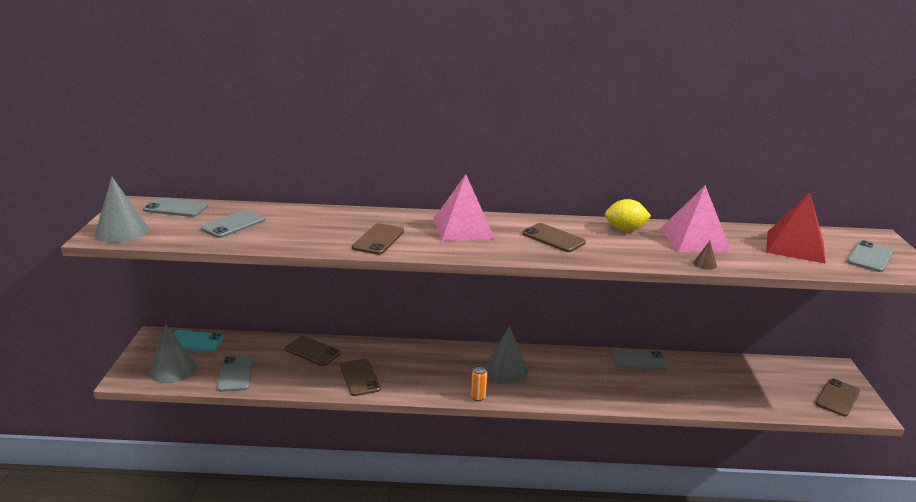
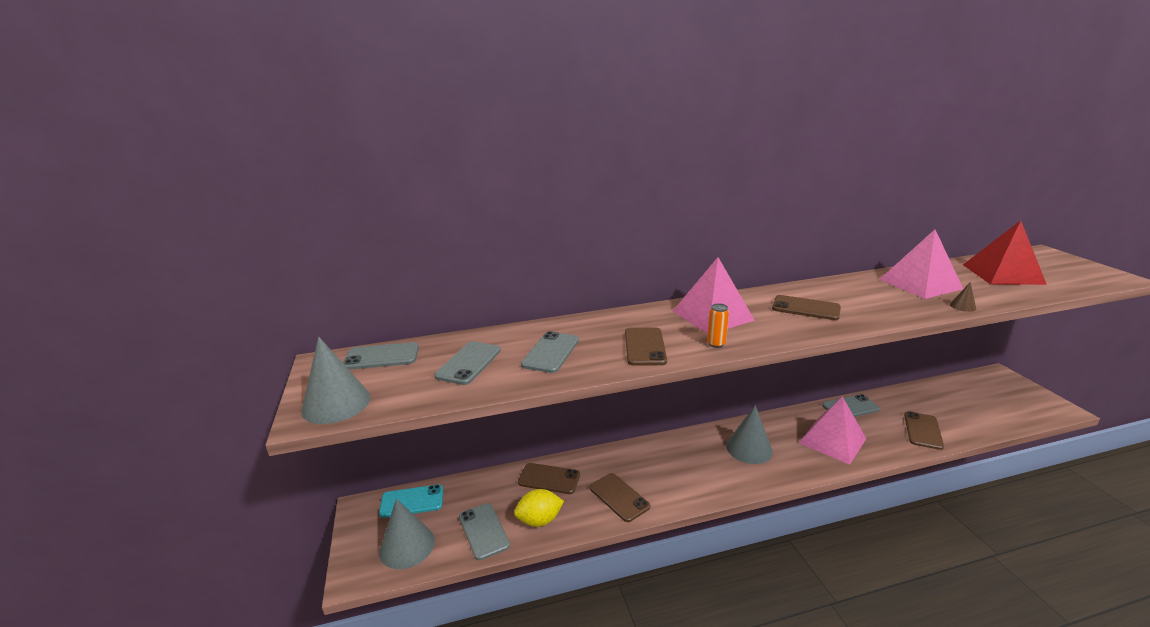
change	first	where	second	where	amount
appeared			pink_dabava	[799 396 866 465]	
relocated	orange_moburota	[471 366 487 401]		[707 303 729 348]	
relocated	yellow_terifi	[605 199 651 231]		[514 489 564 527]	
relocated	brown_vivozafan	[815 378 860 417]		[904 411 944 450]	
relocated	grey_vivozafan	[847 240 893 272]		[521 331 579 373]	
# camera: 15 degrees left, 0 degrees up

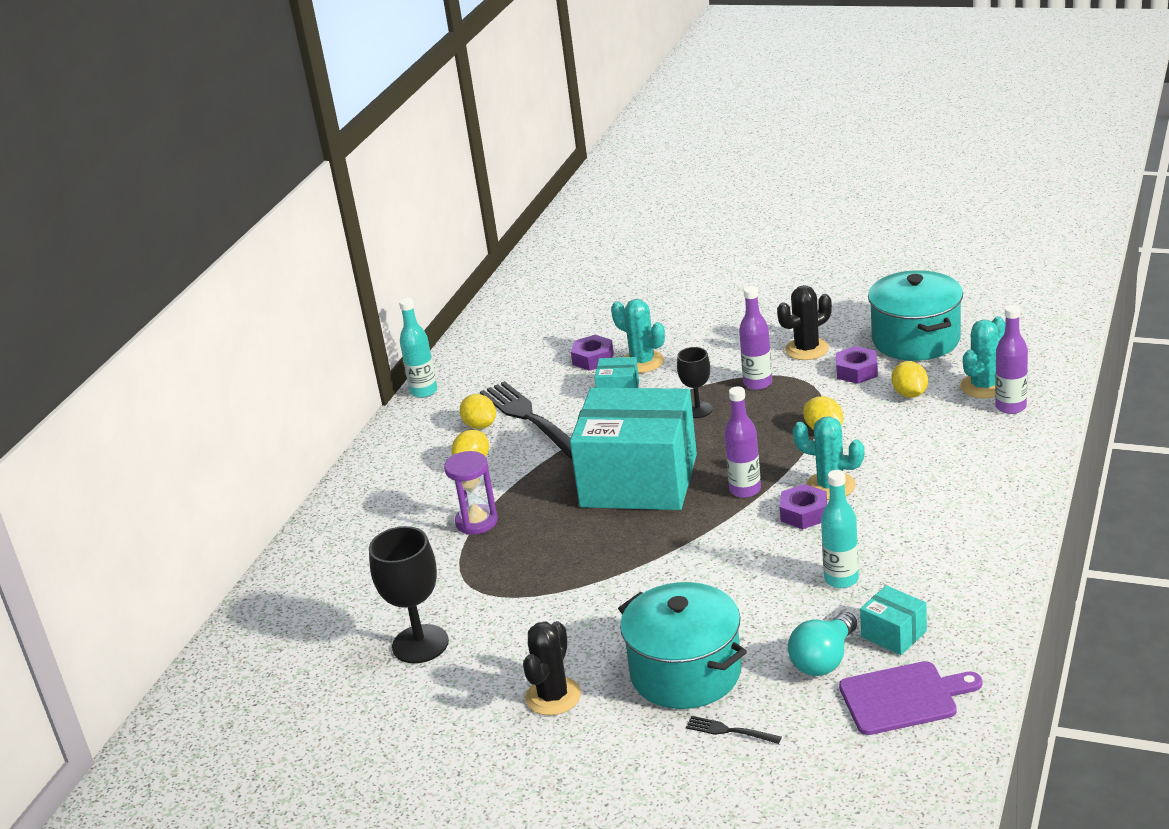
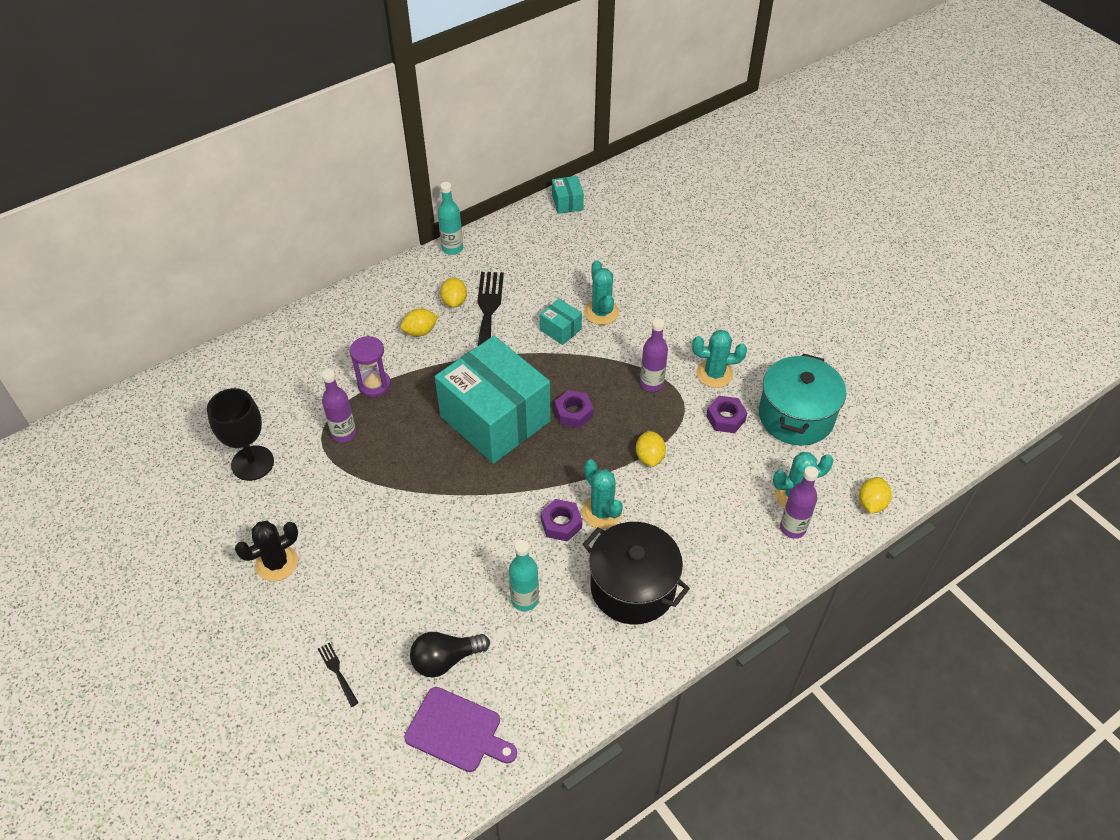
change	first	where	second	where	amount
missing	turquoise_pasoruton	[618 582 747 709]			
missing	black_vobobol	[677 347 713 418]			
appeared			black_pasoruton	[583 522 690 624]	
relocated	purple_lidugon	[571 335 614 371]		[555 390 593 428]	
relocated	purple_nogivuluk	[724 386 761 498]		[322 369 356 442]	
relocated	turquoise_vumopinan	[860 585 927 655]		[552 176 584 214]	
relocated	yellow_terifi	[891 361 928 398]		[859 477 892 514]	
colour	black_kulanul	[777 285 832 360]	turquoise_kulanul	[692 330 747 388]	
colour	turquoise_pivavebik	[788 612 857 676]	black_pivavebik	[410 632 490 677]	
# camera: 30 degrees right, 20 degrees up

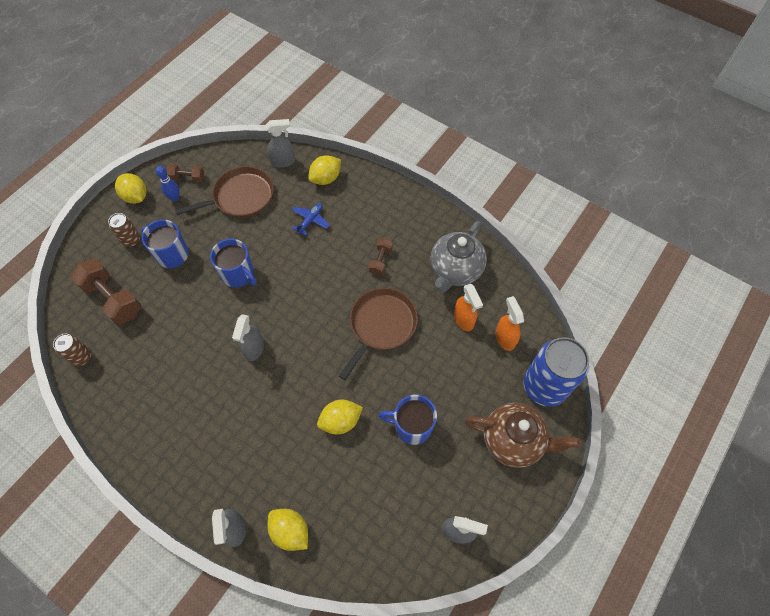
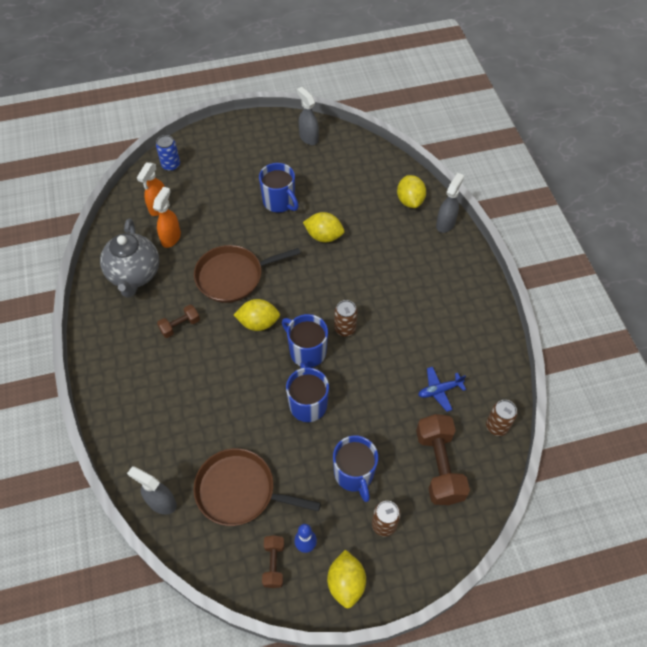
change	first	where	second	where	amount
missing	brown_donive	[465 403 581 468]			
appeared			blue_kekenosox	[282 314 328 368]	
relocated	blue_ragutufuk	[292 203 330 236]		[418 367 466 412]	
relocated	yellow_terifi	[308 155 341 185]		[234 299 280 331]	
exchanged	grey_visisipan	[232 314 264 361]	brown_moburota	[334 300 358 336]	
spun	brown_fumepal	[167 164 204 182]		[262 535 284 588]	45 degrees clockwise
spun	grey_donive	[430 221 487 293]		[100 219 159 298]	105 degrees clockwise
size	blue_moburota	[524 337 589 407]		[156 135 180 171]	x0.49
# camera: 140 degrees left, 5 degrees down

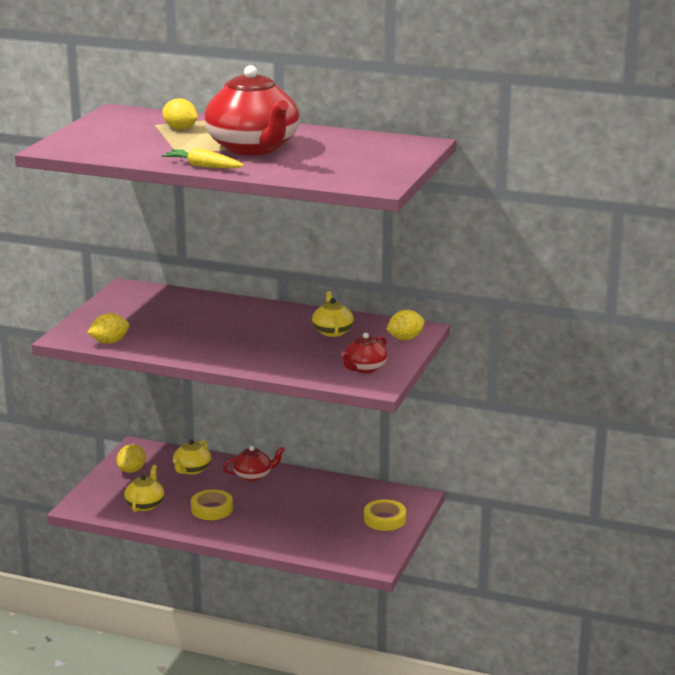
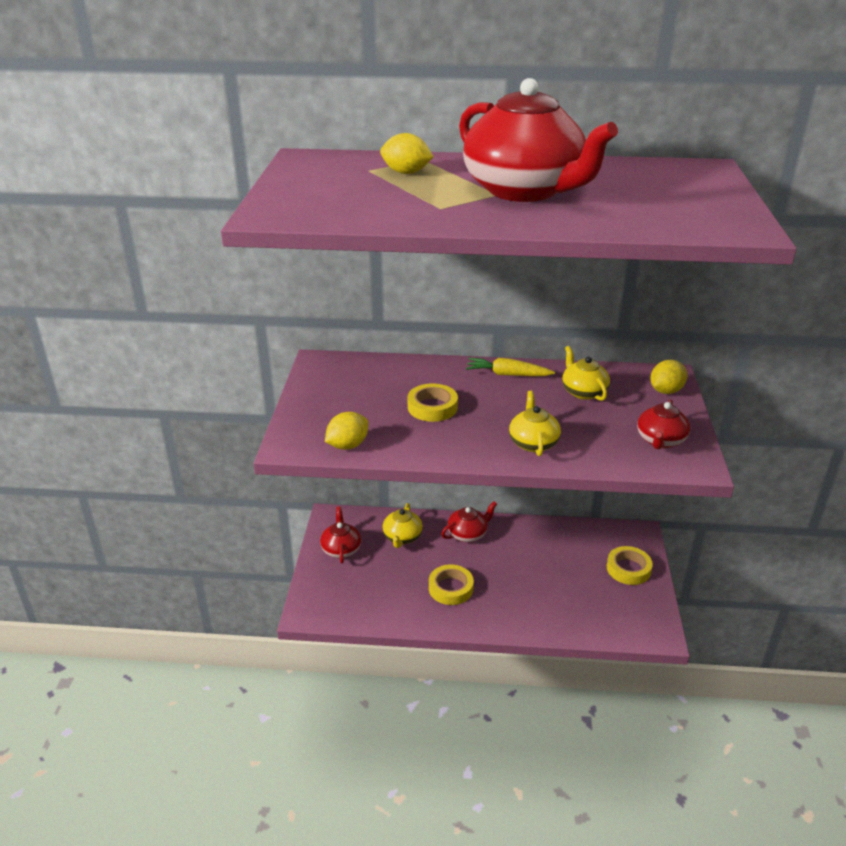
change	first	where	second	where	amount
appeared			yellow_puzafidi	[408 383 458 422]	
relocated	yellow_donive	[124 465 164 512]		[509 391 561 456]	
relocated	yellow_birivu	[161 148 244 168]		[466 358 555 376]	
exchanged	yellow_terifi	[117 444 146 473]	red_donive	[320 506 361 563]	
# camera: 15 degrees left, 10 degrees up

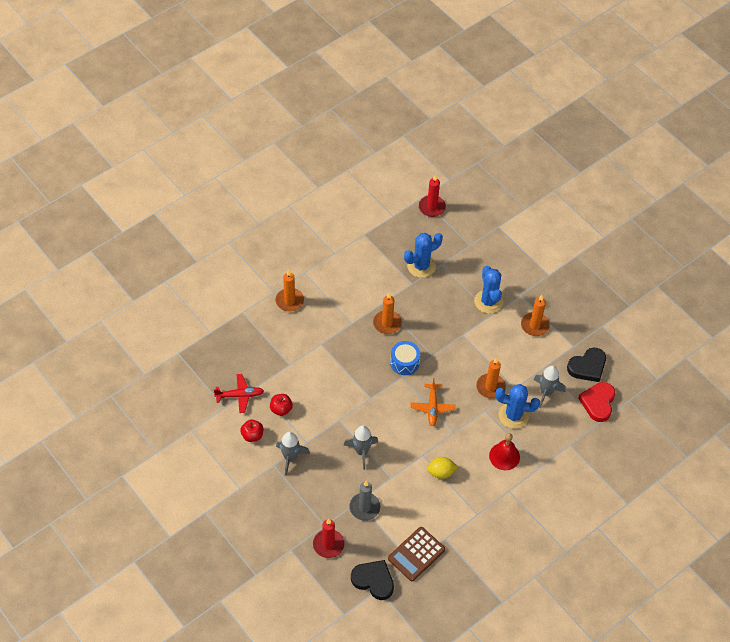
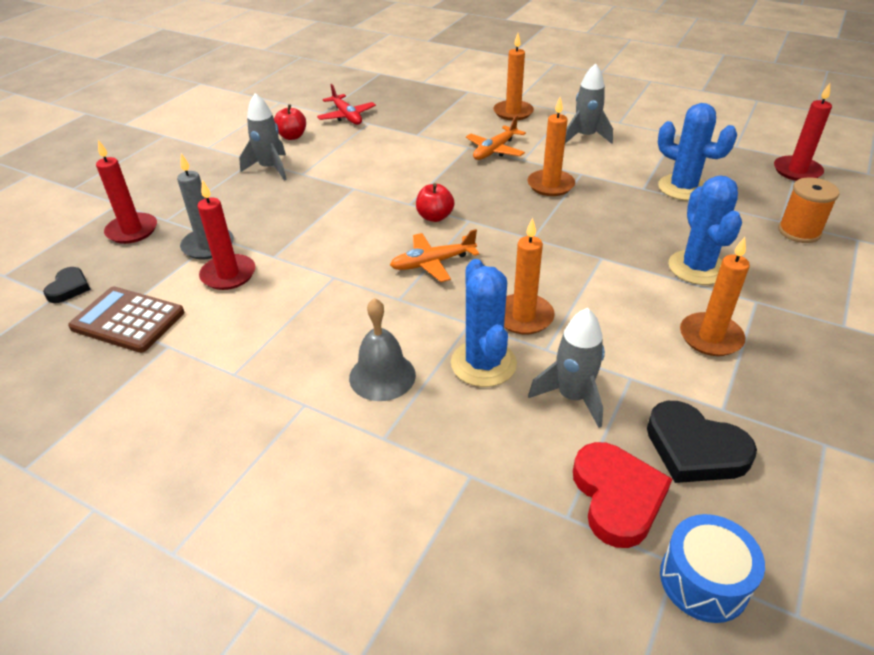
change	first	where	second	where	amount
missing	yellow_terifi	[427 457 458 479]			
appeared			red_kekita	[198 180 256 290]	
appeared			orange_ragutufuk	[466 115 526 160]	
appeared			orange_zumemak	[778 177 840 243]	
relocated	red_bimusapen	[270 394 293 416]		[416 183 454 222]	
relocated	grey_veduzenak	[343 425 378 470]		[565 63 613 144]	
relocated	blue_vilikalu	[390 341 420 375]		[660 514 765 623]	
colour	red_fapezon	[489 433 520 470]	grey_fapezon	[349 298 416 401]	
spun	blue_kulanul	[474 266 503 314]		[668 175 742 285]	60 degrees counterclockwise
spun	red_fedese	[578 382 615 422]		[573 442 672 548]	90 degrees clockwise
size	black_fedese	[351 560 394 600]		[43 267 91 303]	x0.59
# camera: 70 degrees right, 15 degrees down

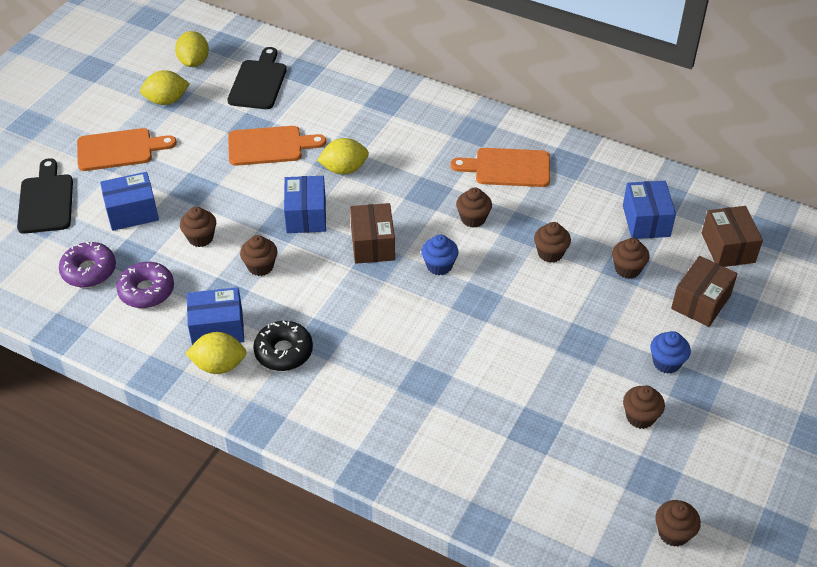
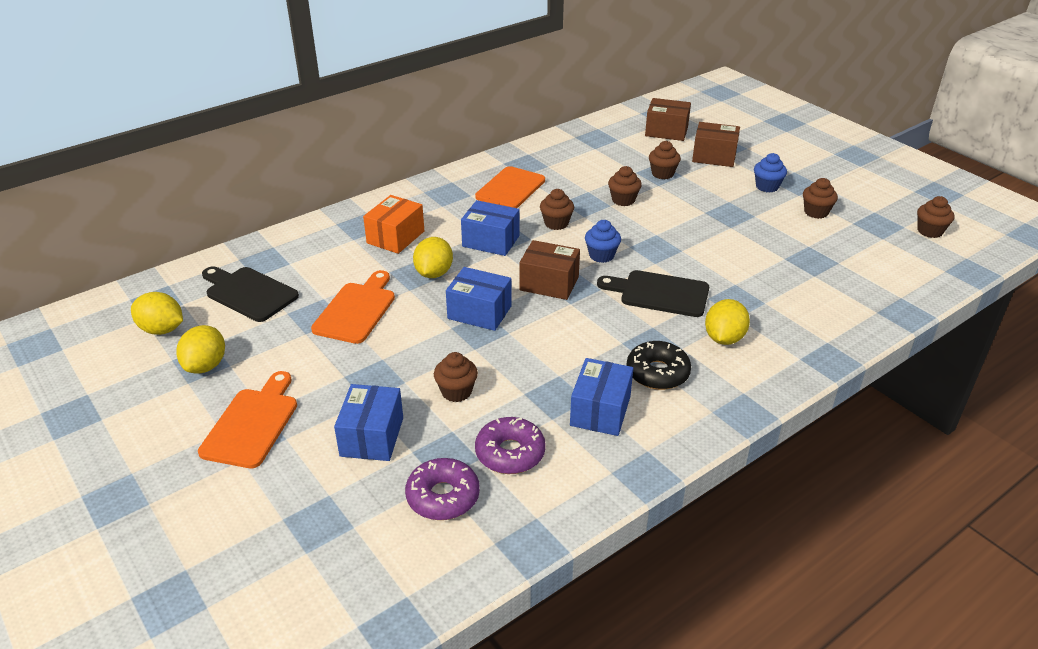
change	first	where	second	where	amount
missing	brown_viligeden	[240 235 277 276]			
appeared			orange_vumopinan	[363 195 424 254]	
relocated	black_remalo	[17 158 73 234]		[597 270 709 317]	
relocated	yellow_terifi	[185 332 247 374]		[705 299 750 345]	
relocated	blue_vumopinan	[623 181 676 239]		[461 200 520 256]	
spun	brown_vumopinan	[671 256 738 327]		[692 122 740 167]	45 degrees counterclockwise
# camera: 65 degrees left, 10 degrees down

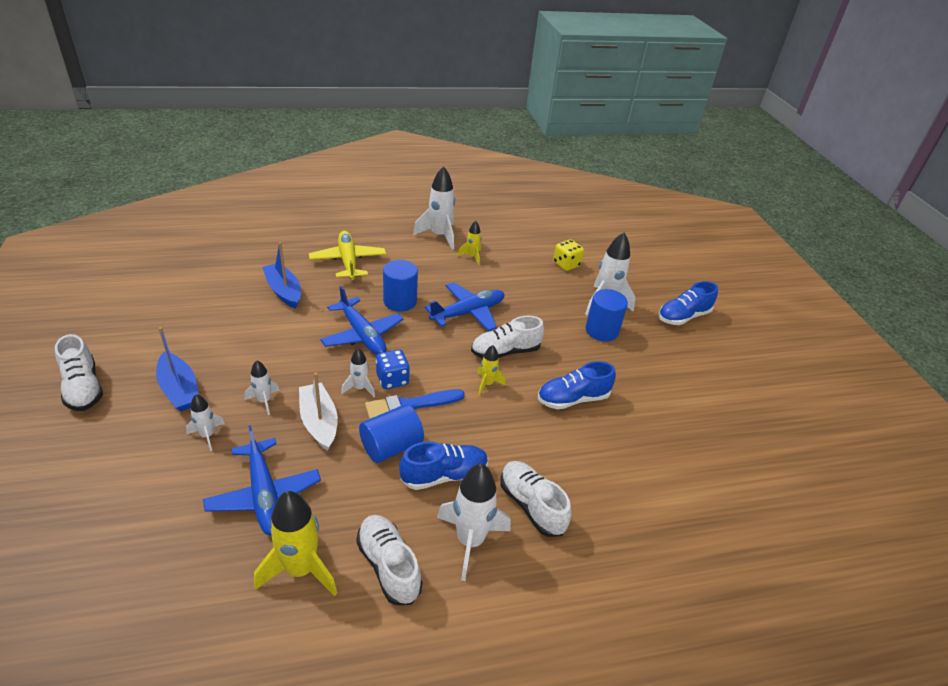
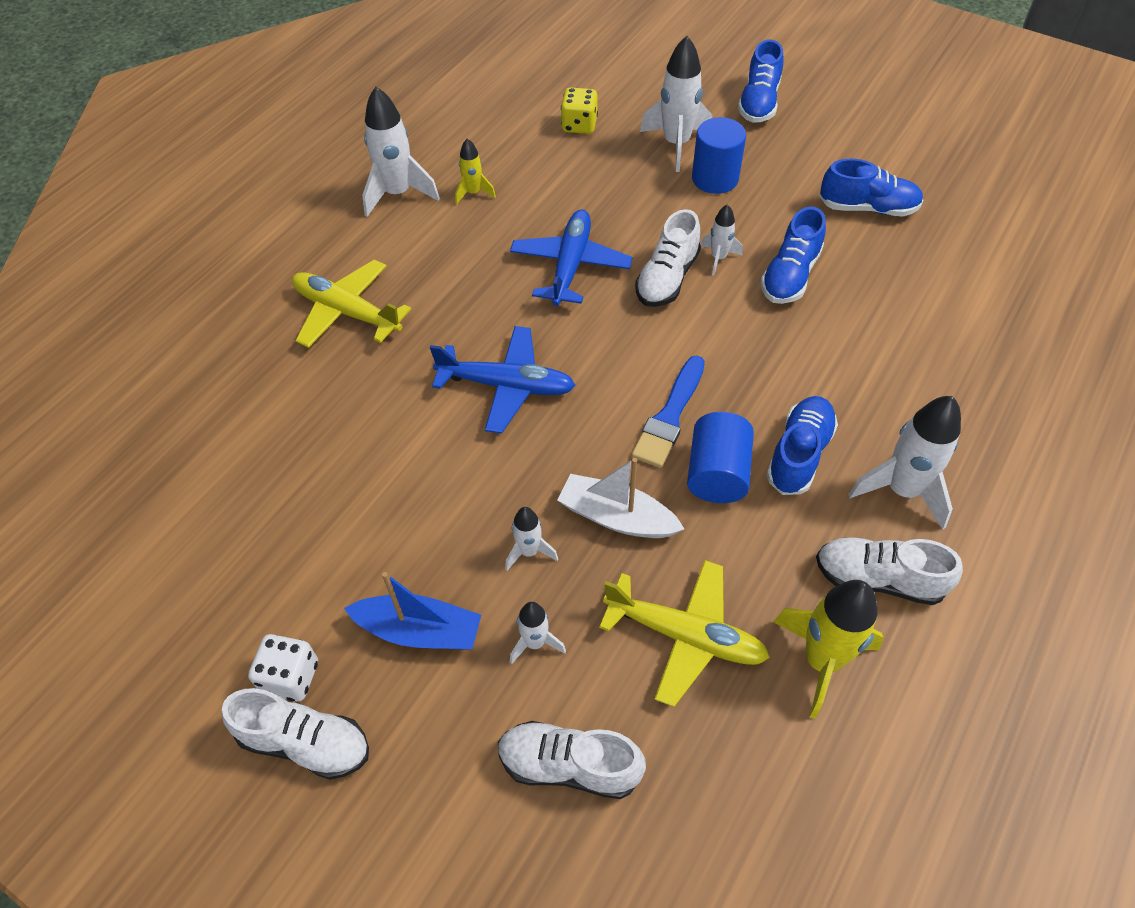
change	first	where	second	where	amount
missing	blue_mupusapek	[262 242 301 309]			
missing	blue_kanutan	[376 350 410 389]			
missing	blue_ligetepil	[383 260 418 312]			
missing	yellow_veduzenak	[477 345 506 396]			
appeared			white_kanutan	[248 634 318 701]	
appeared			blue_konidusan	[819 159 924 217]	
relocated	white_veduzenak	[341 348 375 397]		[701 204 743 276]	
relocated	white_konidusan	[500 461 571 537]		[498 721 646 799]	
colour	blue_ragutufuk	[203 425 321 536]	yellow_ragutufuk	[599 560 770 707]	
# camera: 40 degrees left, 15 degrees up

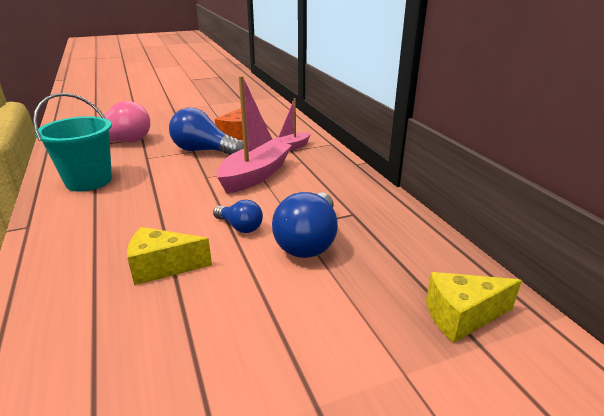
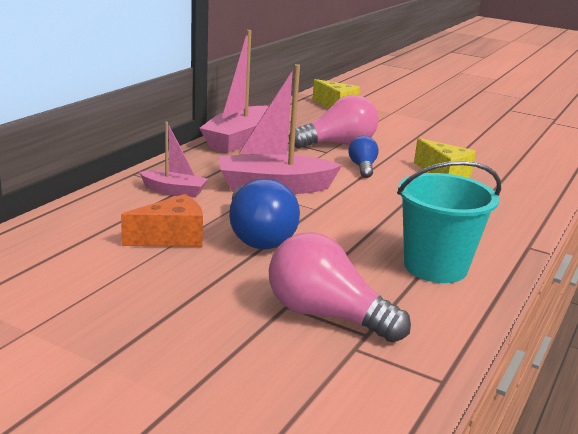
change	first	where	second	where	amount
appeared			pink_mupusapek	[199 30 268 153]	
colour	blue_pivavebik	[272 192 338 258]	pink_pivavebik	[289 95 379 149]	
# camera: 130 degrees left, 5 degrees down

